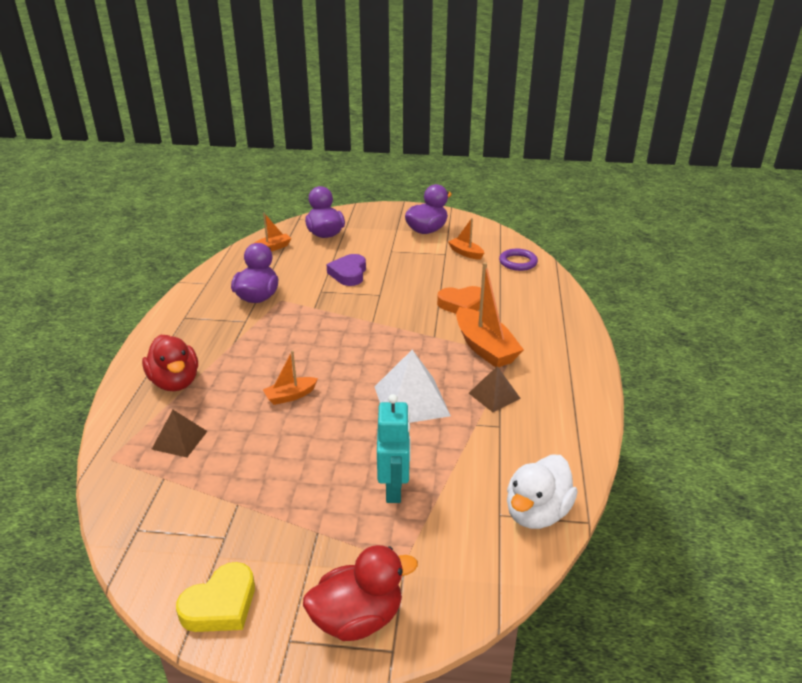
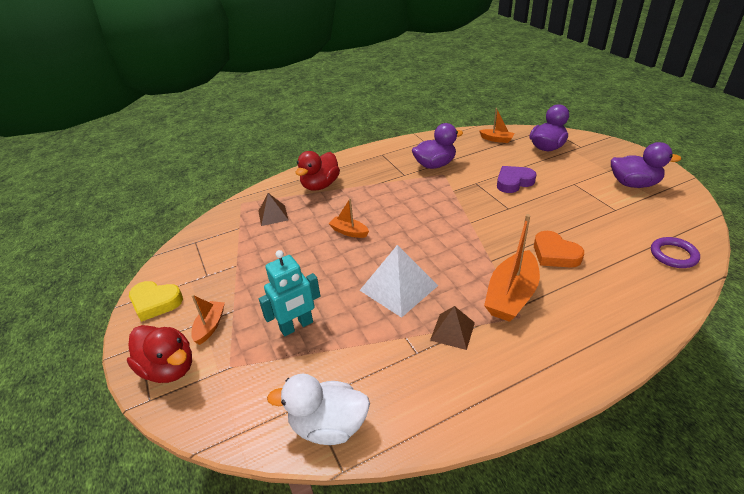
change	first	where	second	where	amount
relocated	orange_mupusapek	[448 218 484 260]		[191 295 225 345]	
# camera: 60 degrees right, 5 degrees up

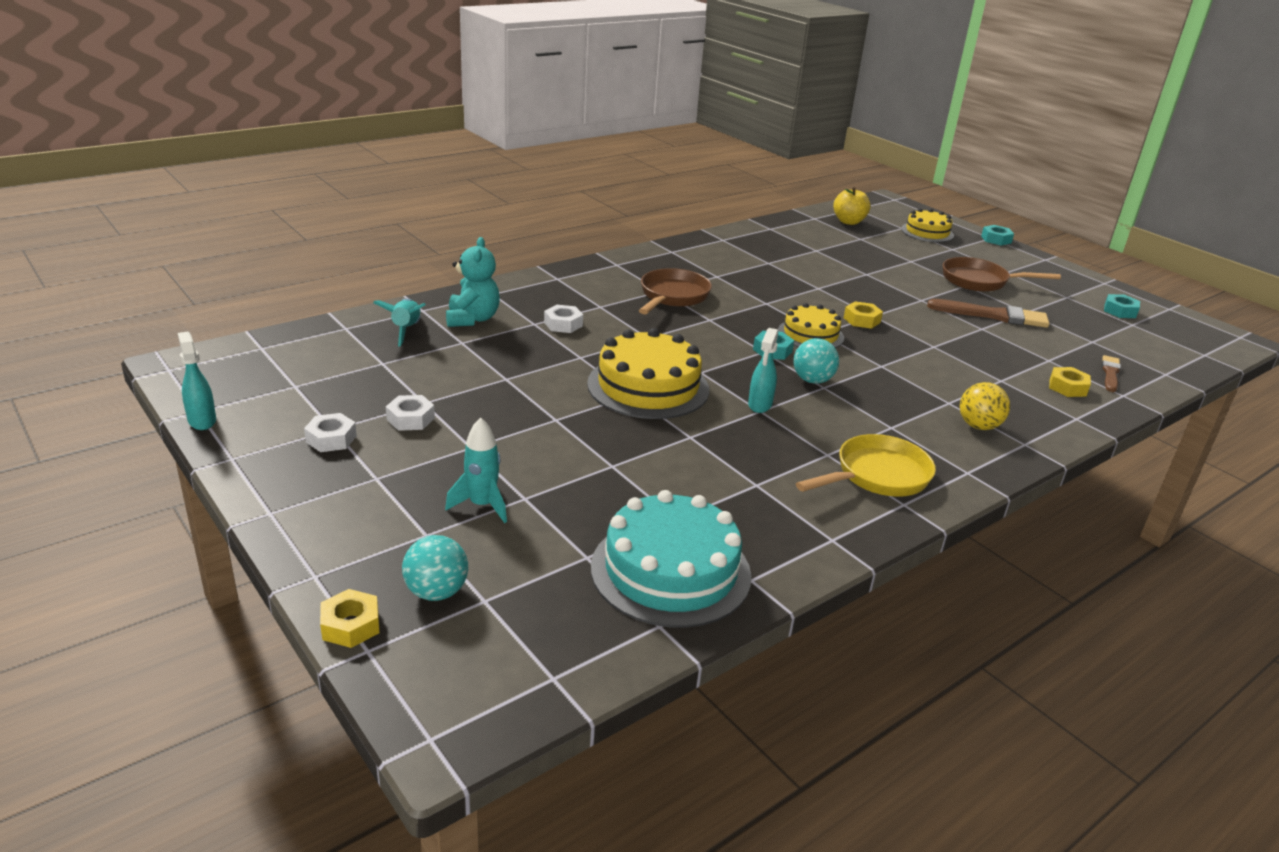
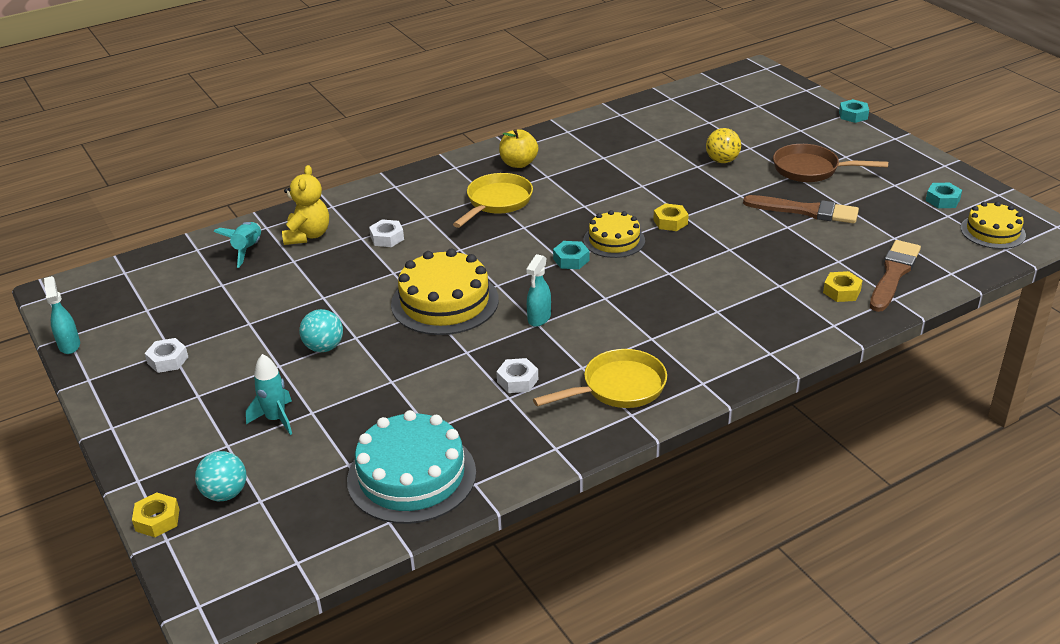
change	first	where	second	where	amount
relocated	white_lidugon	[386 395 435 431]		[496 358 538 393]	
relocated	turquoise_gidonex	[793 338 839 384]		[299 309 343 352]	
relocated	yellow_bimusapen	[833 187 871 225]		[499 129 538 168]	
relocated	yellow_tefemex	[901 208 954 242]		[961 202 1026 249]	
relocated	yellow_gidonex	[960 382 1010 430]		[706 128 741 163]	
colour	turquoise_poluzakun	[446 237 500 327]	yellow_poluzakun	[282 165 329 245]	
colour	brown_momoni	[639 268 712 314]	yellow_momoni	[453 173 533 228]	
size	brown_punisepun	[1102 355 1121 392]		[870 240 921 312]	x1.75
# camera: 10 degrees right, 5 degrees up

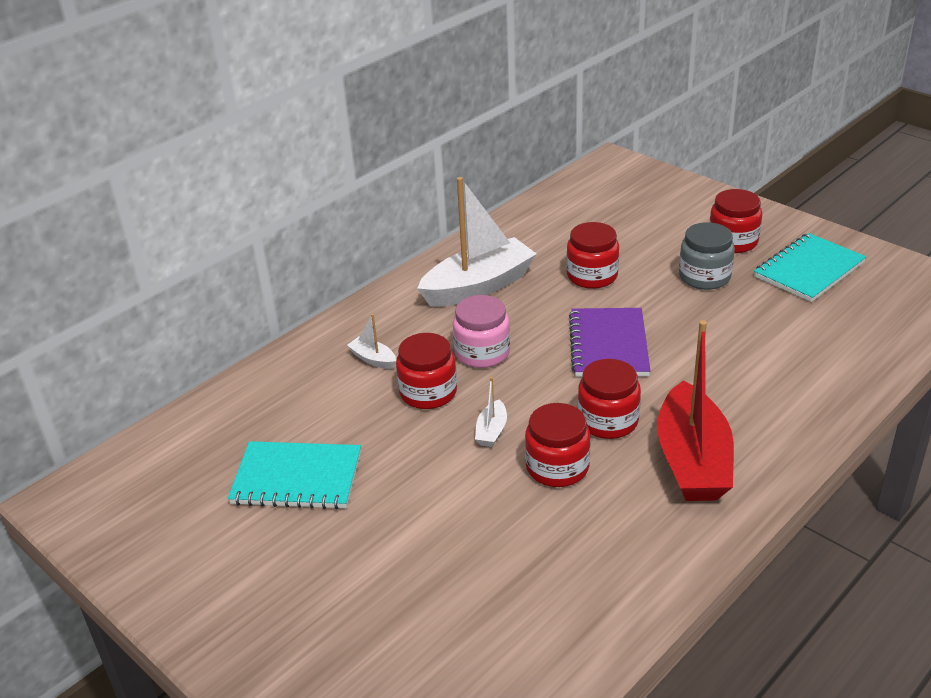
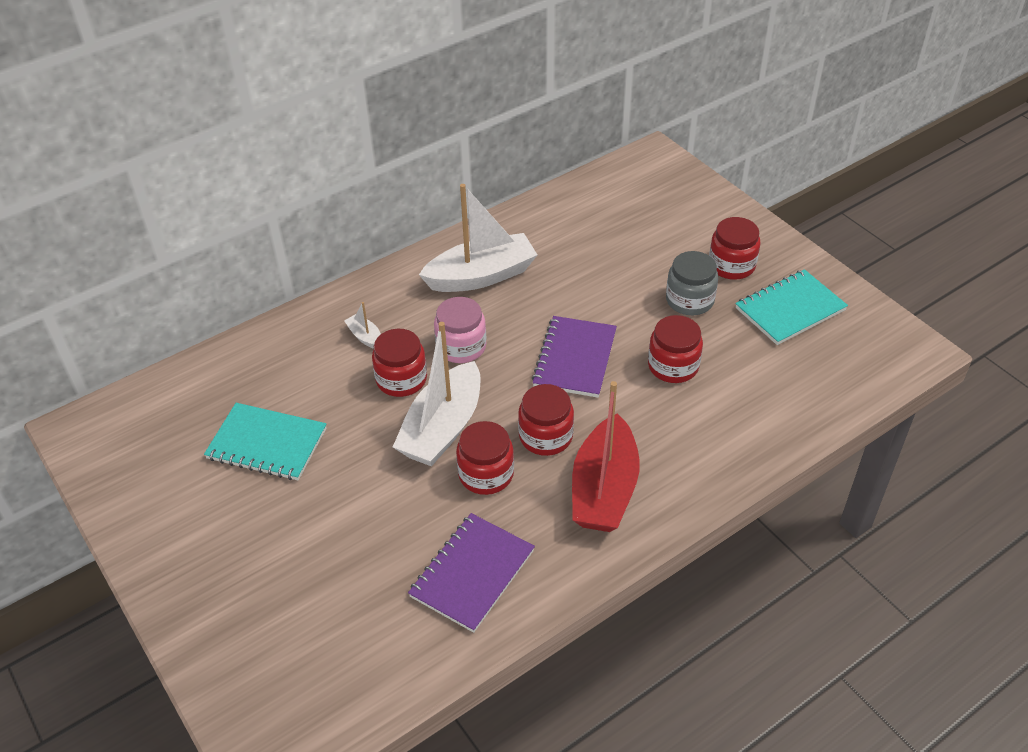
change	first	where	second	where	amount
appeared			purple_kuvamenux	[408 513 535 633]	
relocated	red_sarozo	[566 222 619 289]		[648 315 703 383]	
size	white_mupusapek	[475 377 507 447]		[393 322 481 467]	x2.38
# camera: 10 degrees right, 10 degrees up

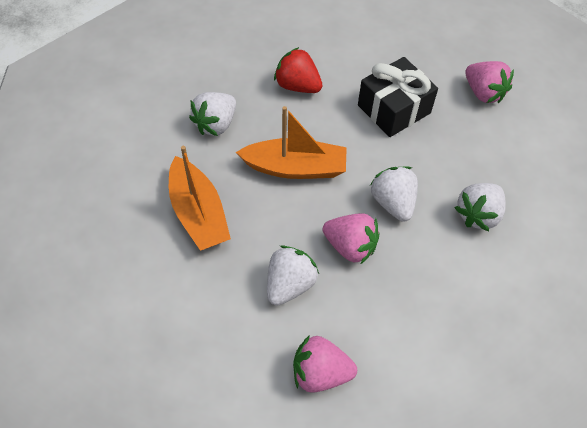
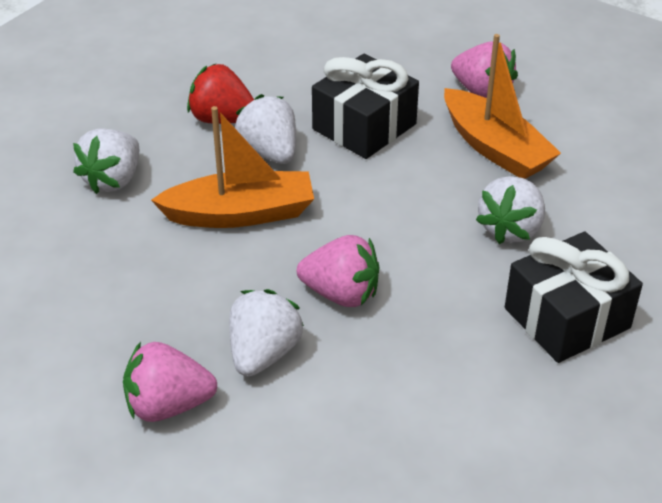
change	first	where	second	where	amount
appeared			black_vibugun	[505 232 643 363]	
relocated	orange_mupusapek	[169 146 231 251]		[444 34 561 179]	
relocated	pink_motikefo	[293 335 357 393]		[123 342 217 422]	
relocated	white_motikefo	[370 166 418 222]		[235 94 296 164]	
# camera: 10 degrees left, 15 degrees down

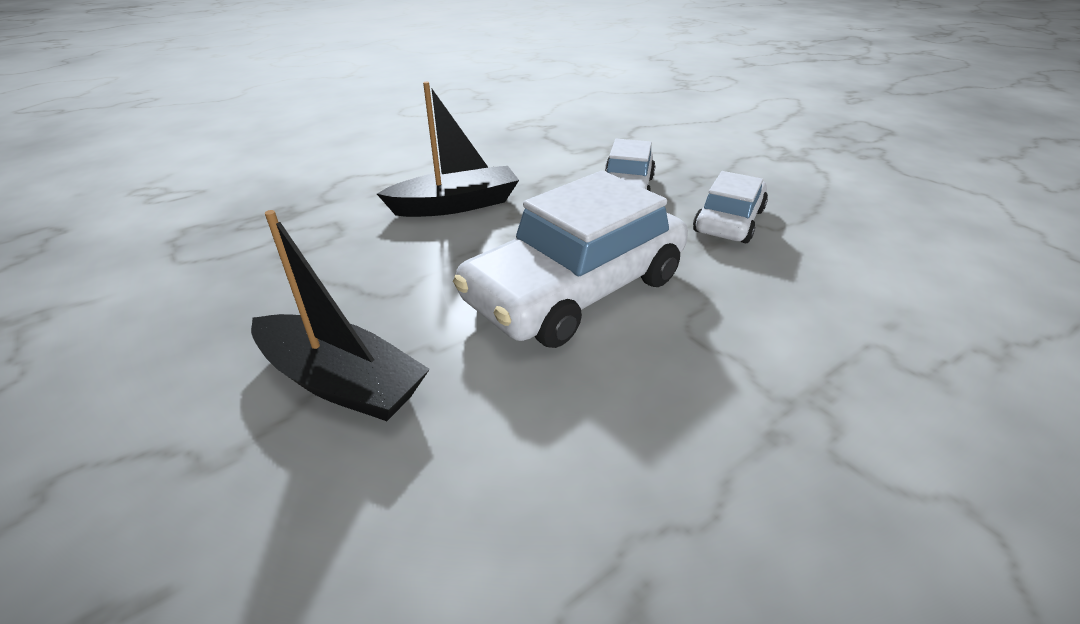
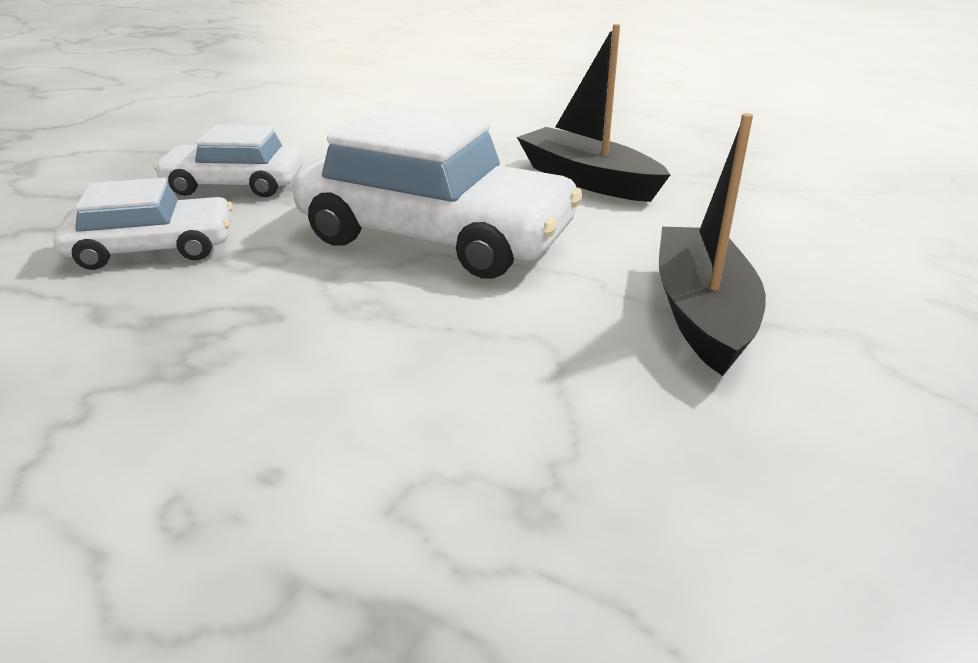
change	first	where	second	where	amount
relocated	black_mupusapek	[377 82 519 217]		[517 24 670 202]	
# camera: 115 degrees left, 5 degrees down

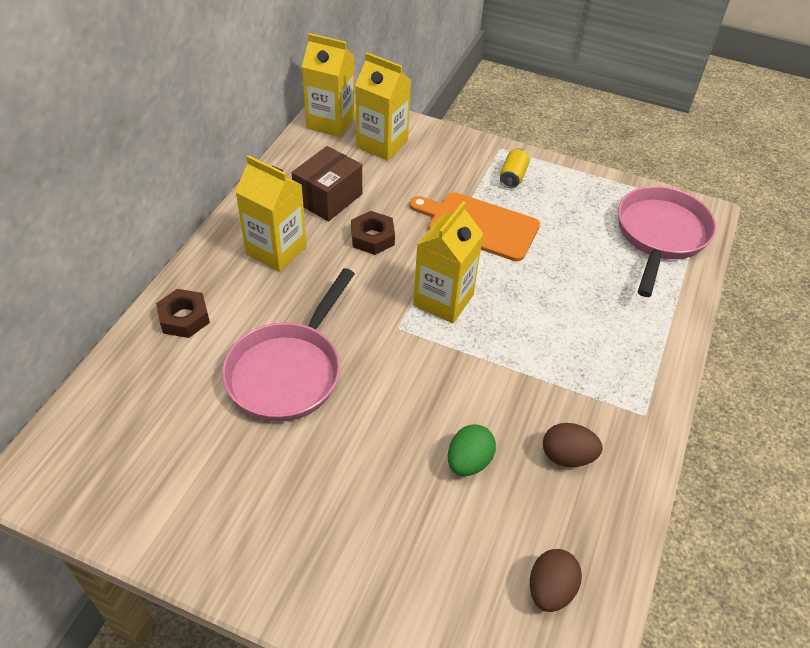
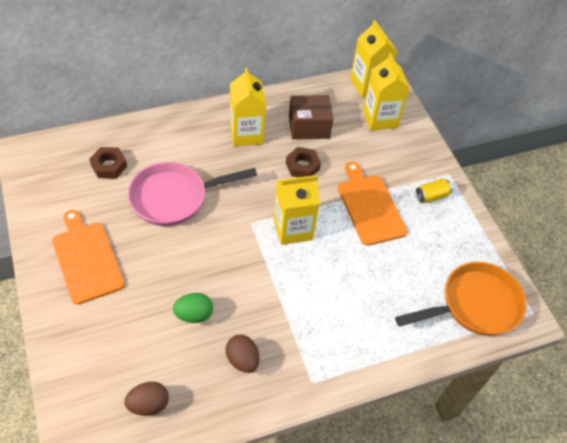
change	first	where	second	where	amount
appeared			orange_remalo	[52 210 125 305]	
relocated	brown_lidugon	[156 289 210 338]		[89 147 127 179]	
colour	pink_momoni	[618 186 716 297]	orange_momoni	[395 262 526 336]	
# camera: 45 degrees right, 5 degrees up

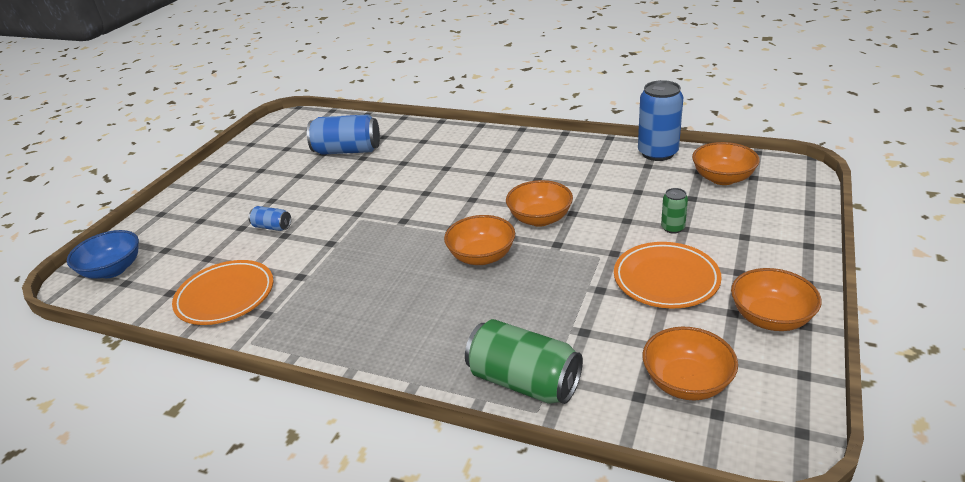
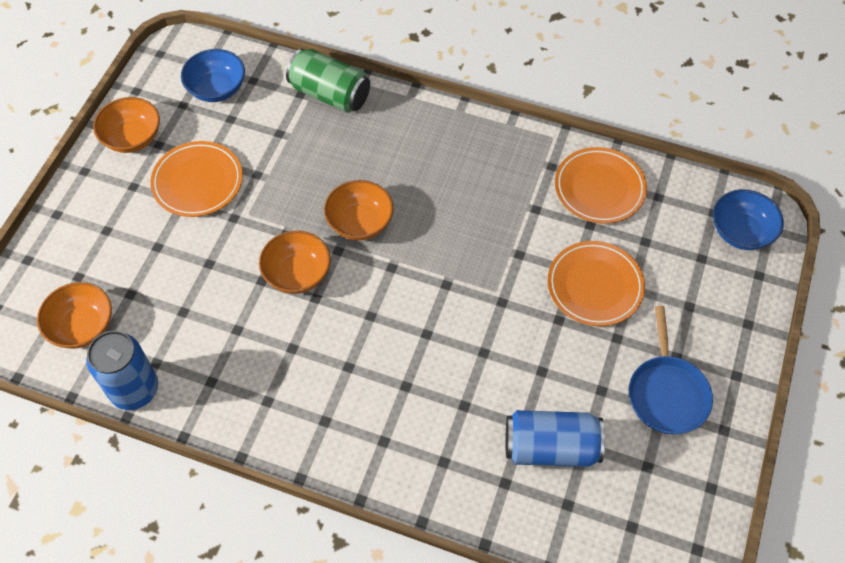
change	first	where	second	where	amount
missing	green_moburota	[661 188 688 234]			
appeared			blue_momoni	[629 306 713 434]	
exchanged	blue_moburota	[249 206 291 231]	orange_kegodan	[547 241 645 326]	
colour	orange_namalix	[643 327 738 400]	blue_namalix	[181 49 245 102]	
# camera: 175 degrees right, 25 degrees up

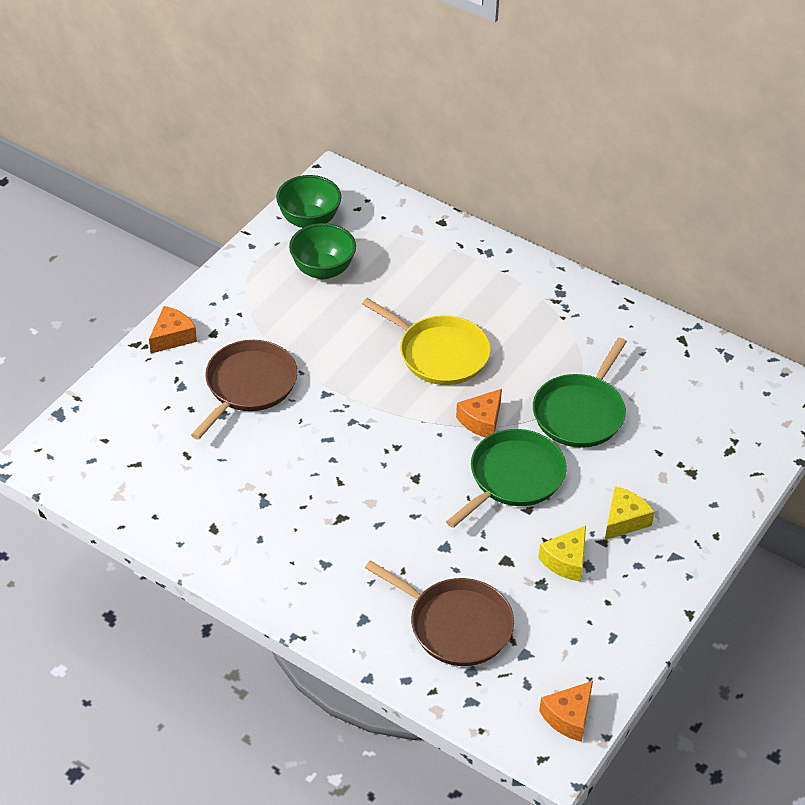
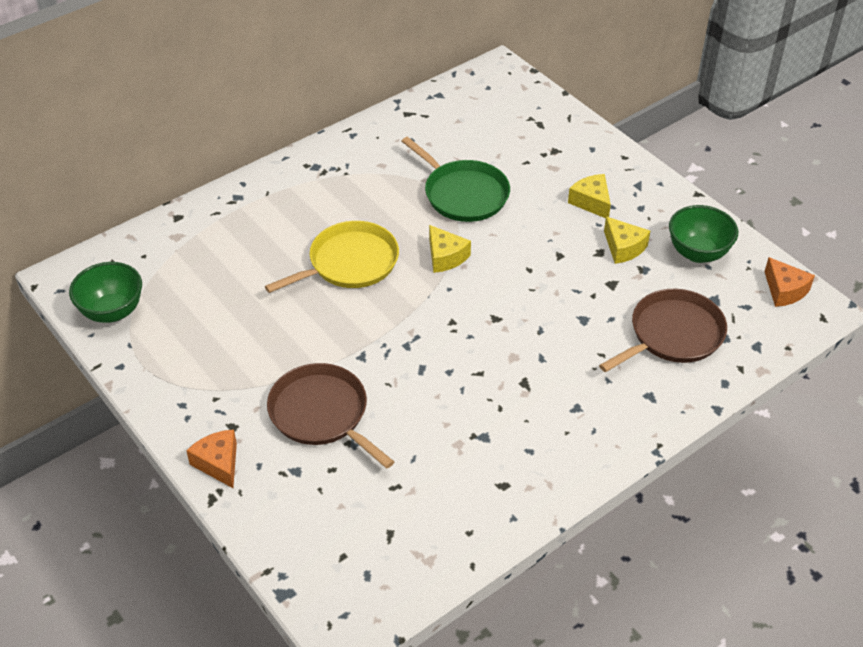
change	first	where	second	where	amount
missing	green_momoni	[446 429 567 528]			
relocated	green_namalix	[289 223 356 279]		[669 205 738 263]	
colour	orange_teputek	[456 389 502 438]	yellow_teputek	[429 225 471 273]	
# camera: 70 degrees left, 0 degrees up

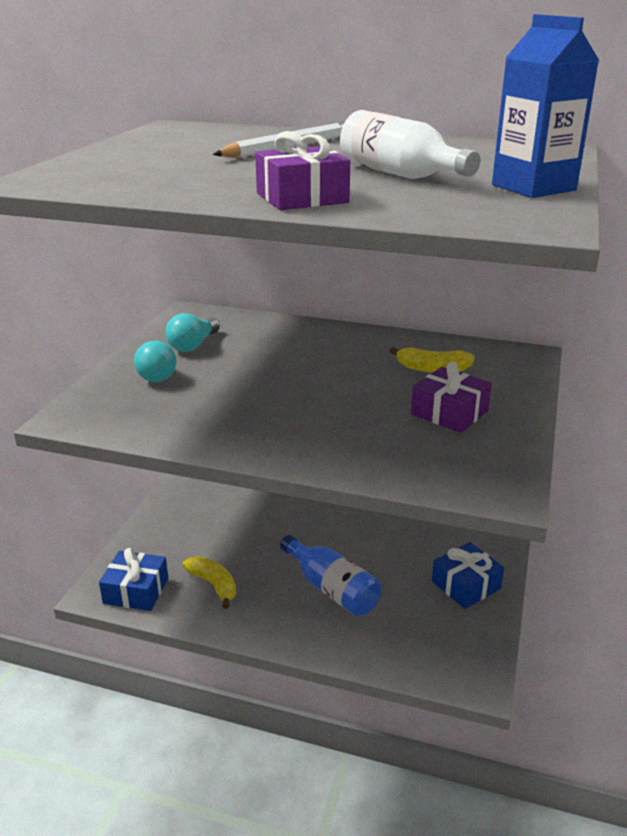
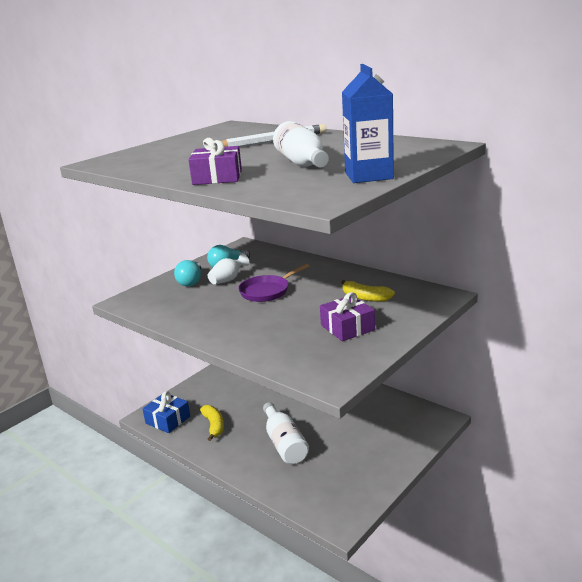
change	first	where	second	where	amount
missing	blue_vibugun	[432 542 504 609]			
appeared			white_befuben	[208 253 249 284]	
appeared			purple_momoni	[238 264 309 302]	
colour	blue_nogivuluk	[280 535 381 617]	white_nogivuluk	[263 402 309 464]	
# camera: 25 degrees right, 5 degrees down

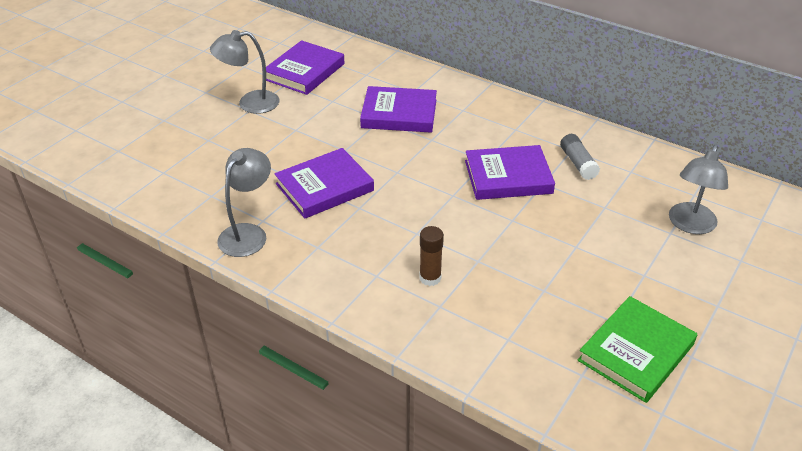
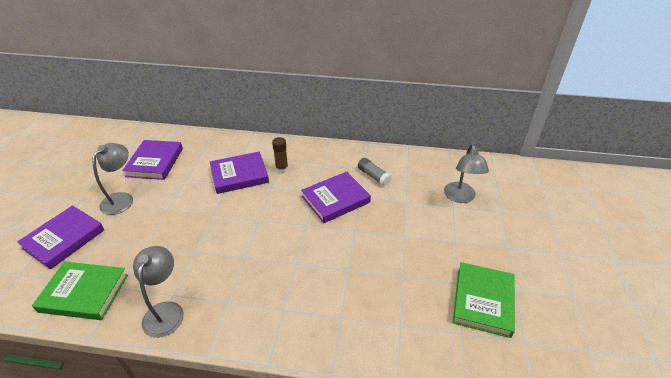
change	first	where	second	where	amount
appeared			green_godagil	[32 262 128 320]	
relocated	purple_godagil	[274 148 374 218]		[17 205 105 269]	
relocated	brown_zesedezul	[419 226 444 286]		[272 137 288 173]	
spun	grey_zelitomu	[210 30 279 114]		[92 143 133 215]	150 degrees clockwise
# camera: 25 degrees left, 0 degrees up

